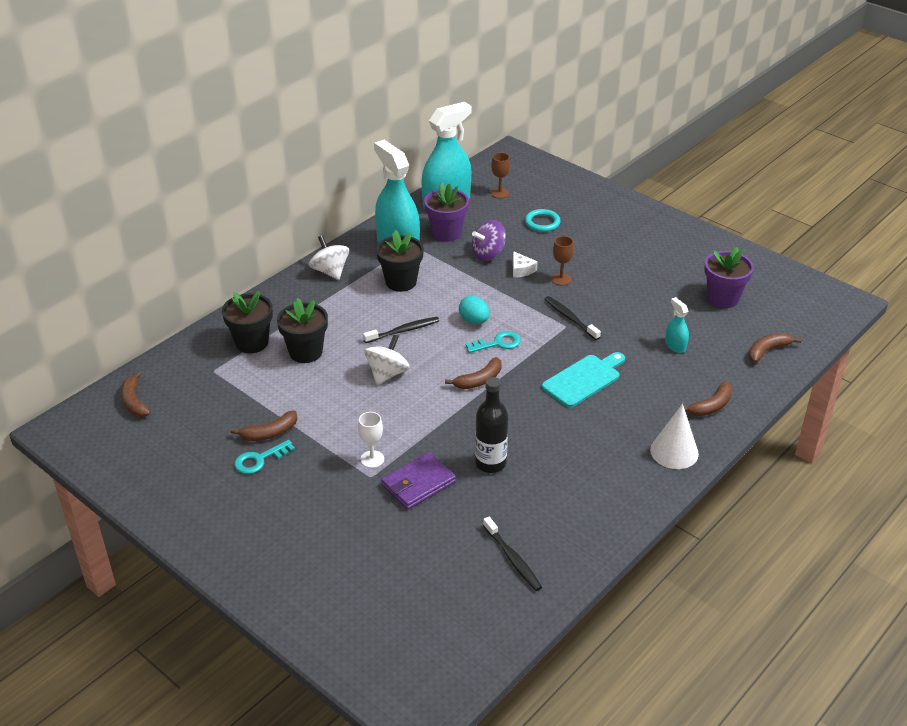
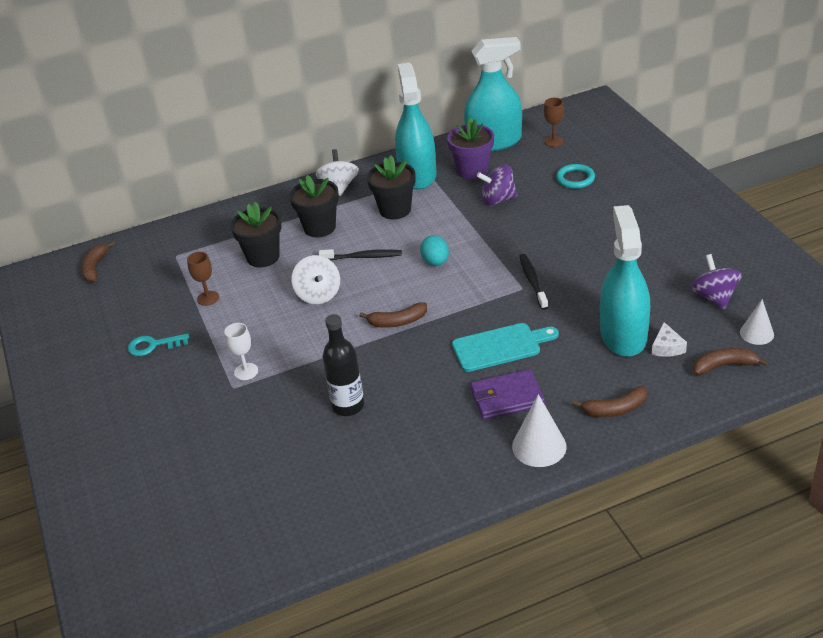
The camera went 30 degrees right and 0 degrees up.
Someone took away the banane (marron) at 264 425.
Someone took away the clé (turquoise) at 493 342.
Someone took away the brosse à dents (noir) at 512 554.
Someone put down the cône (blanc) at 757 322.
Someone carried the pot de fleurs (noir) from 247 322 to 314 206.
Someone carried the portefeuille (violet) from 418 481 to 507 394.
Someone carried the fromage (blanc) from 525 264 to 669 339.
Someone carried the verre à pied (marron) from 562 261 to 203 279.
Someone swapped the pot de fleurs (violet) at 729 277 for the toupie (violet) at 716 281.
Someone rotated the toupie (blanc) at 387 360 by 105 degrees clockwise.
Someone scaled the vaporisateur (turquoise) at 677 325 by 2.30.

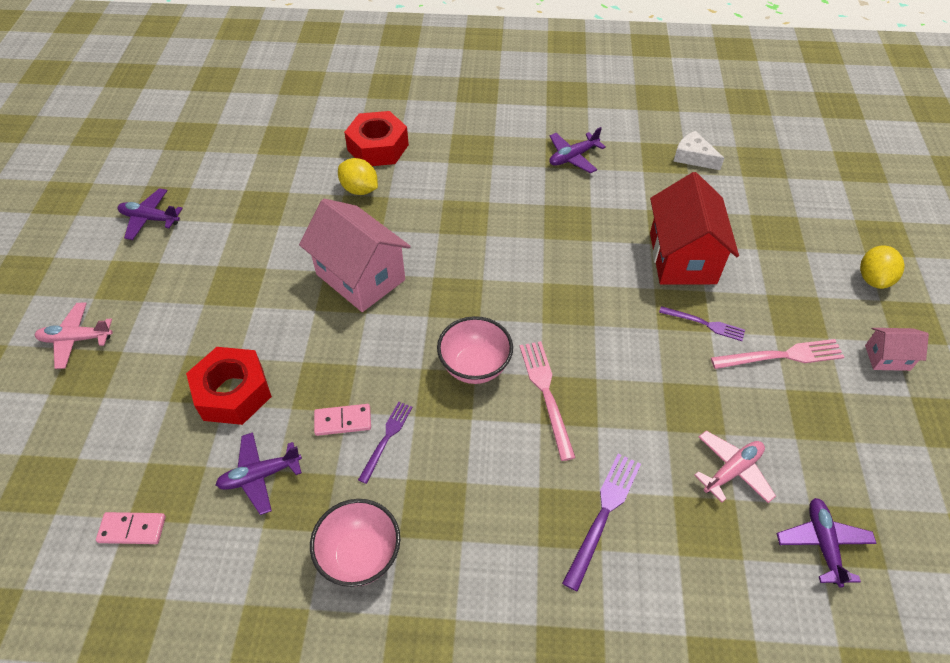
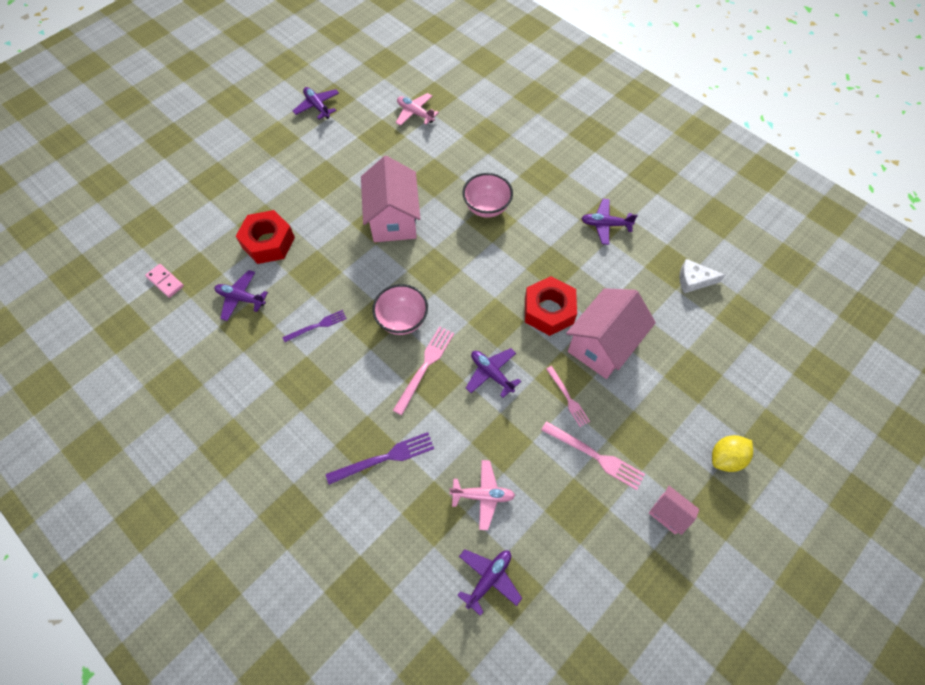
The camera went 40 degrees right and 10 degrees up.
Someone took away the domino (rose) at 342 420.
Someone took away the citron (jaune) at 358 176.
Someone put down the avion (violet) at 493 373.
Someone carried the avion (rose) from 74 335 to 417 109.
Someone carried the bol (rose) from 355 543 to 488 195.
Someone carried the écrou (rouge) from 376 138 to 551 306.
Someone repainted the maison (rouge) at 694 228, which became the maison (rose) at 611 333.
Someone repainted the fourchette (violet) at 702 323, which became the fourchette (rose) at 568 396.
Someone rotated the fromage (blanc) at 698 150 by 75 degrees counterclockwise.

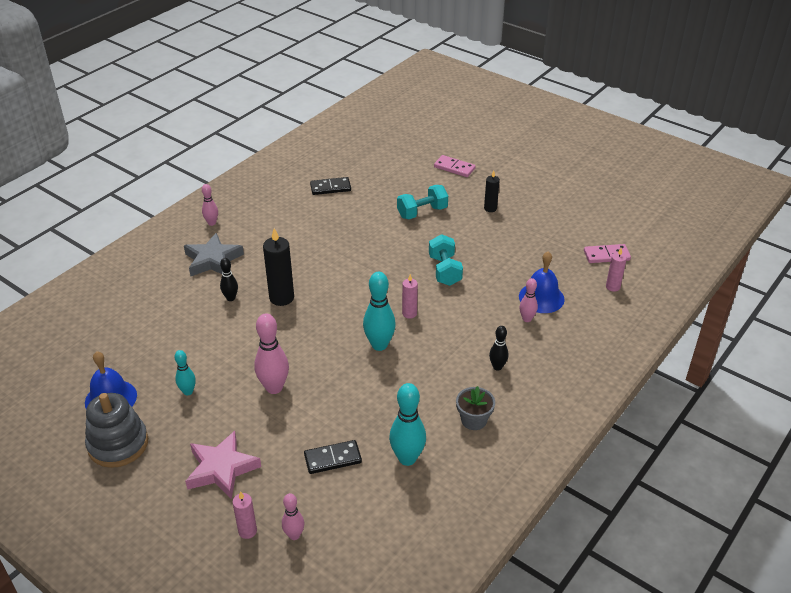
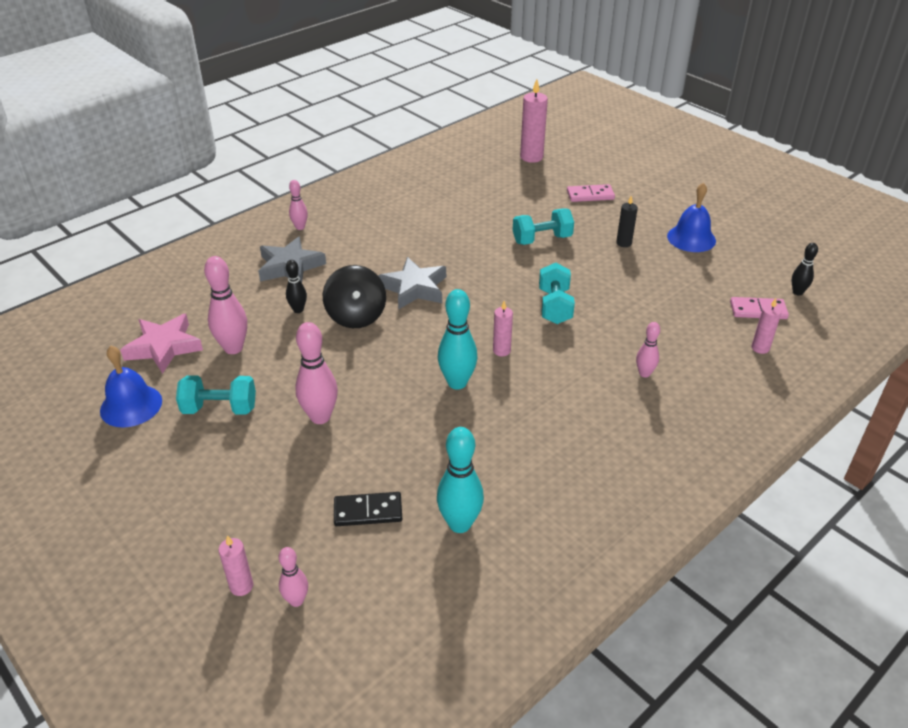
The camera went 10 degrees right and 0 degrees up.
Someone took away the jouet à empiler (gris) at 116 430.
Someone took away the domino (noir) at 330 186.
Someone took away the pot de fleurs (gris) at 475 408.
Someone put down the quille (rose) at 225 305.
Someone put down the étoile (gris) at 412 283.
Someone put down the bougie (rose) at 534 121.
Someone carried the étoile (rose) from 223 465 to 161 344.
Someone carried the quille (noir) from 498 348 to 805 269.
Someone carried the cloche (bleu) from 542 282 to 691 217.
Someone swapped the quille (turquoise) at 185 372 for the haltère (turquoise) at 216 394.
Someone swapped the bougie (noir) at 278 267 for the toupie (noir) at 354 296.
Someone rotated the domino (rose) at 455 166 by 45 degrees counterclockwise.

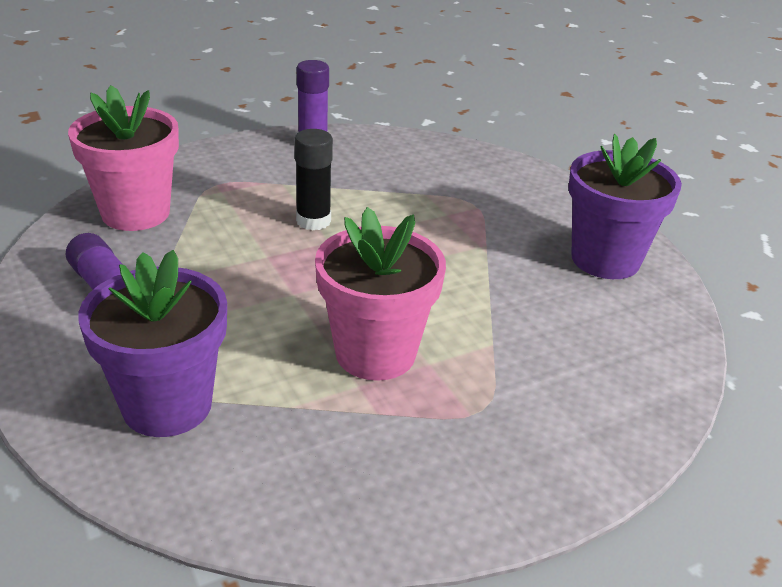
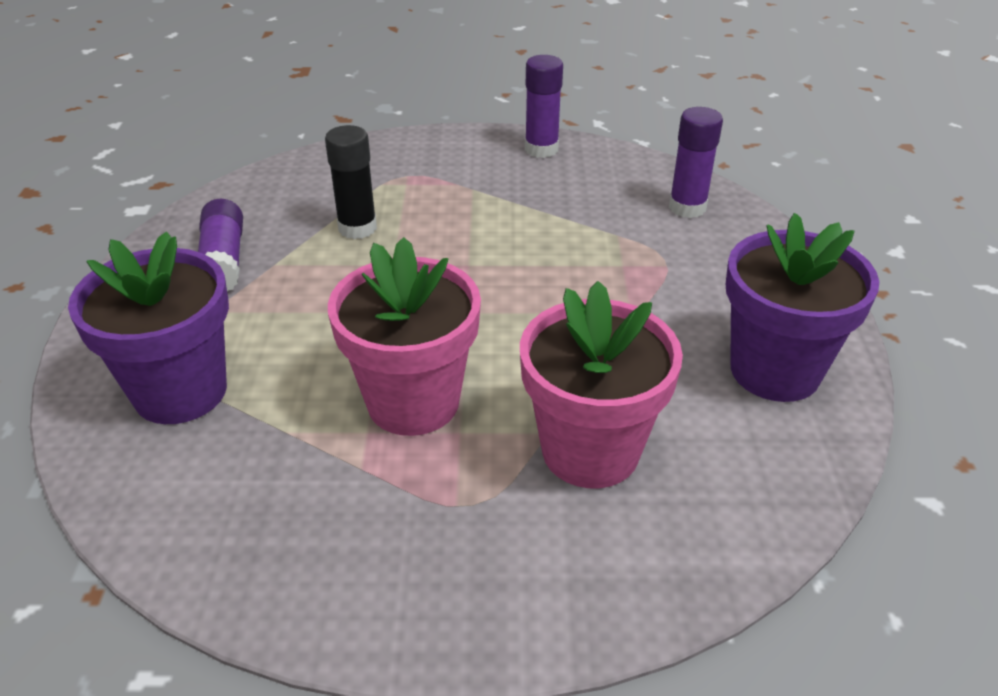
The camera went 30 degrees right and 5 degrees up.
Someone put down the bâton de colle (violet) at 696 162.
Someone carried the pot de fleurs (rose) from 123 158 to 601 384.
Someone carried the bâton de colle (noir) from 314 179 to 351 182.

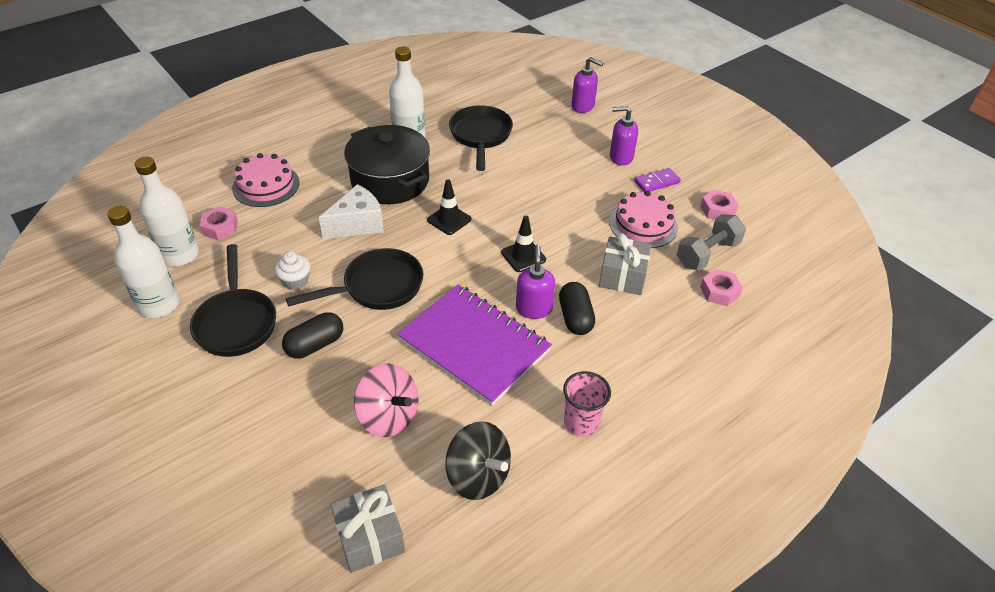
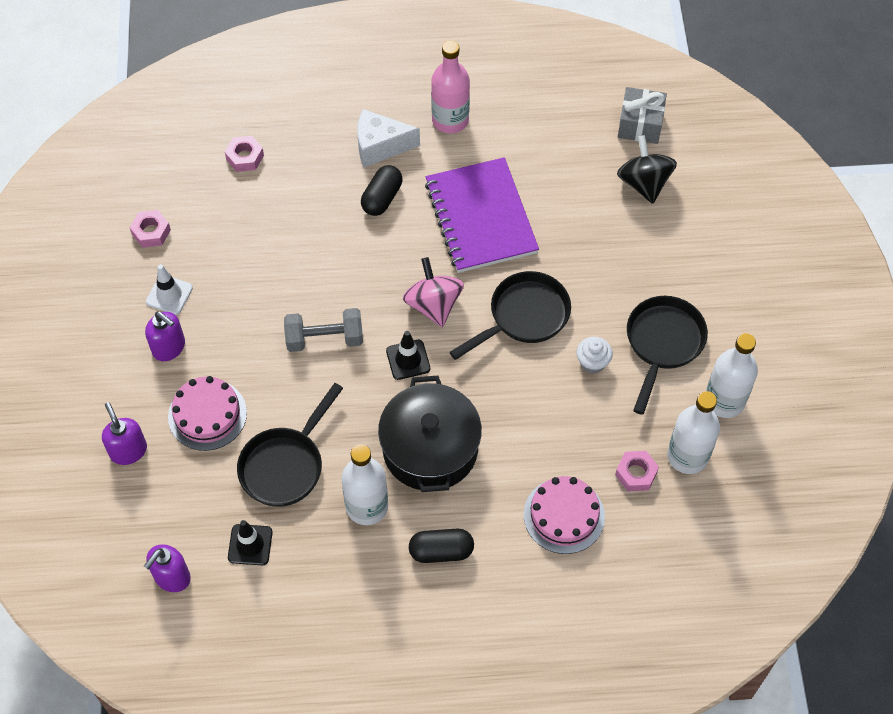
The camera went 145 degrees left and 15 degrees up.
Someone took away the cadeau (gris) at 625 264.
Someone carried the gélule (noir) from 312 335 to 441 546.
Someone carried the fromage (blanc) from 351 211 to 388 138.
Someone carried the toupie (rose) from 386 400 to 433 292.
Someone carried the toupie (noir) from 478 460 to 647 169.
Someone carried the cône de chantier (noir) from 523 244 to 250 542.
Someone carried the distributeur de savon (violet) from 535 282 to 167 568.
Someone carried the gâteau (rose) from 643 219 to 207 413.
Someone carried the haltère (gris) from 711 242 to 323 330.
Someone swapped the gobelet (rose) at 587 404 for the bouteille (rose) at 450 87.
Someone swapped the domino (violet) at 657 180 for the cône de chantier (blanc) at 169 289.
Someone rotated the poêle (noir) at 355 279 by 135 degrees clockwise.

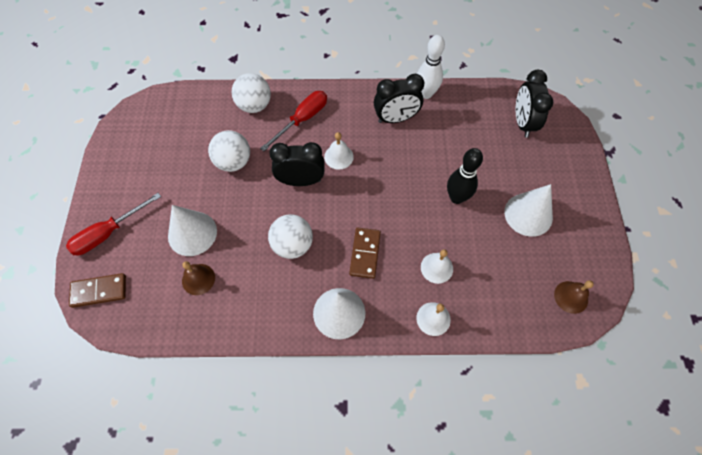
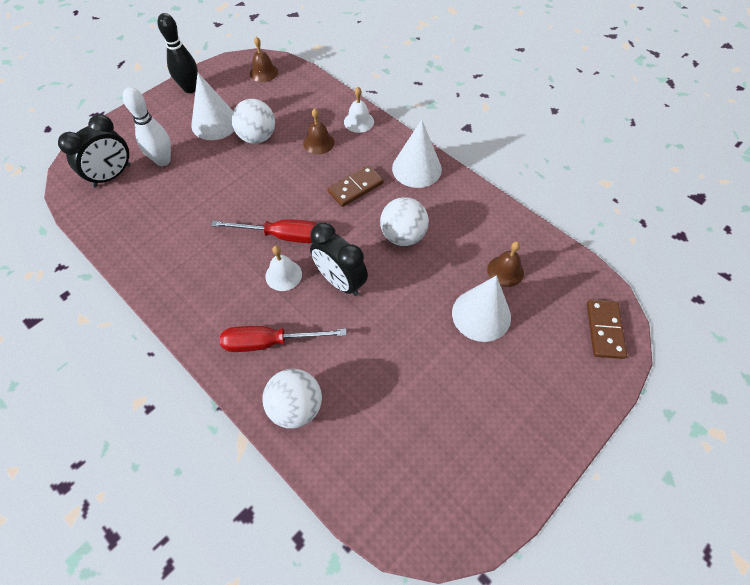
The camera went 135 degrees left and 5 degrees down.
Someone took away the réveil (noir) at 399 98.
Someone carried the tournevis (rouge) from 113 224 to 264 231.
Someone carried the balle (blanc) from 229 151 to 253 121.
Someone carried the quille (blanc) from 431 67 to 147 126.
Someone carried the quille (noir) from 465 176 to 178 53.
Someone repainted the cloche (blanc) at 437 266, which became the cloche (marron) at 319 131.
Someone rotated the domino (marron) at 97 290 by 60 degrees clockwise.

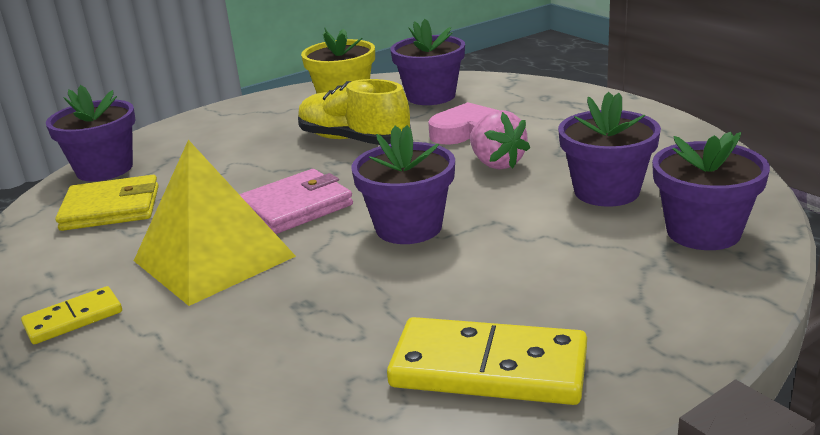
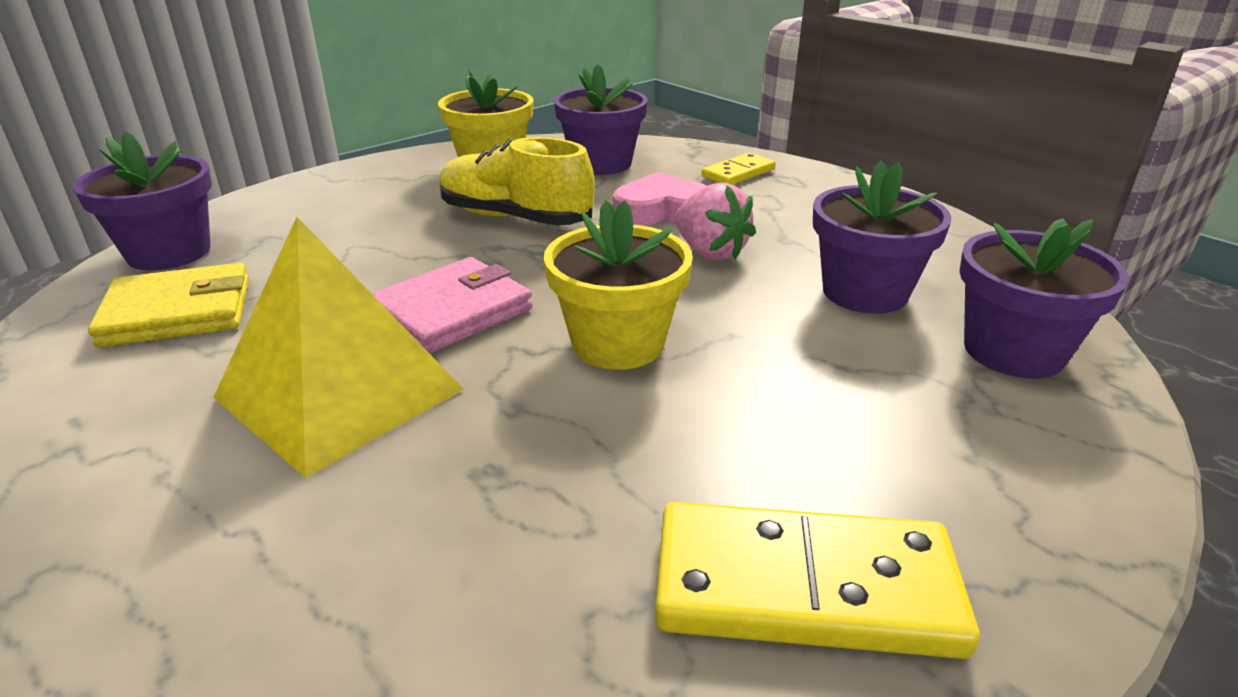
The camera went 10 degrees left and 5 degrees up.
Someone carried the domino (jaune) from 71 315 to 739 169.
Someone repainted the pot de fleurs (violet) at 403 184, which became the pot de fleurs (jaune) at 618 285.

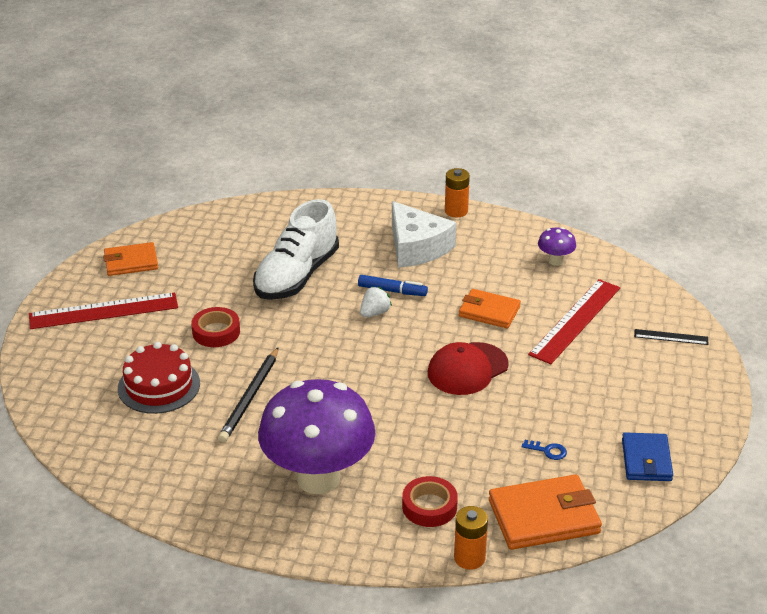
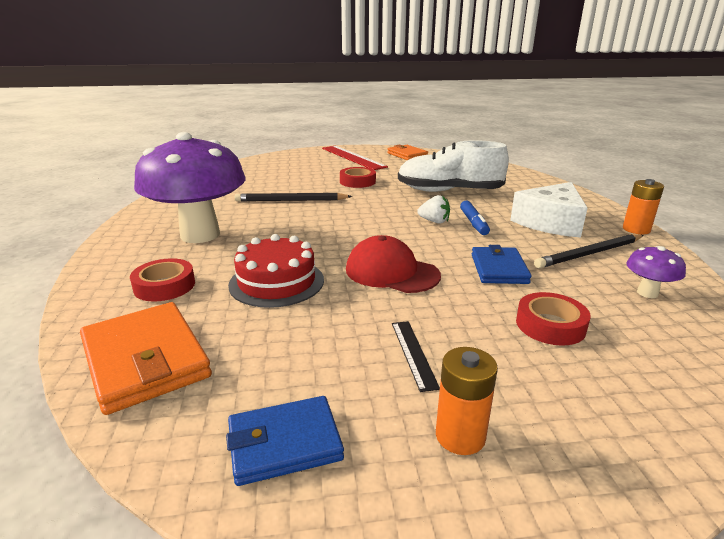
The camera went 70 degrees right and 10 degrees down.
Someone took away the clé (bleu) at 544 450.
Someone put down the crayon (noir) at 589 251.
Someone carried the gâteau (rouge) from 159 378 to 276 271.
Someone carried the pile (orange) from 471 538 to 467 401.
Someone carried the règle (noir) from 671 337 to 416 356.
Someone swapped the règle (rouge) at 574 321 for the ruban adhésif (rouge) at 553 319.
Someone repainted the portefeuille (orange) at 490 309, which became the portefeuille (bleu) at 502 264.

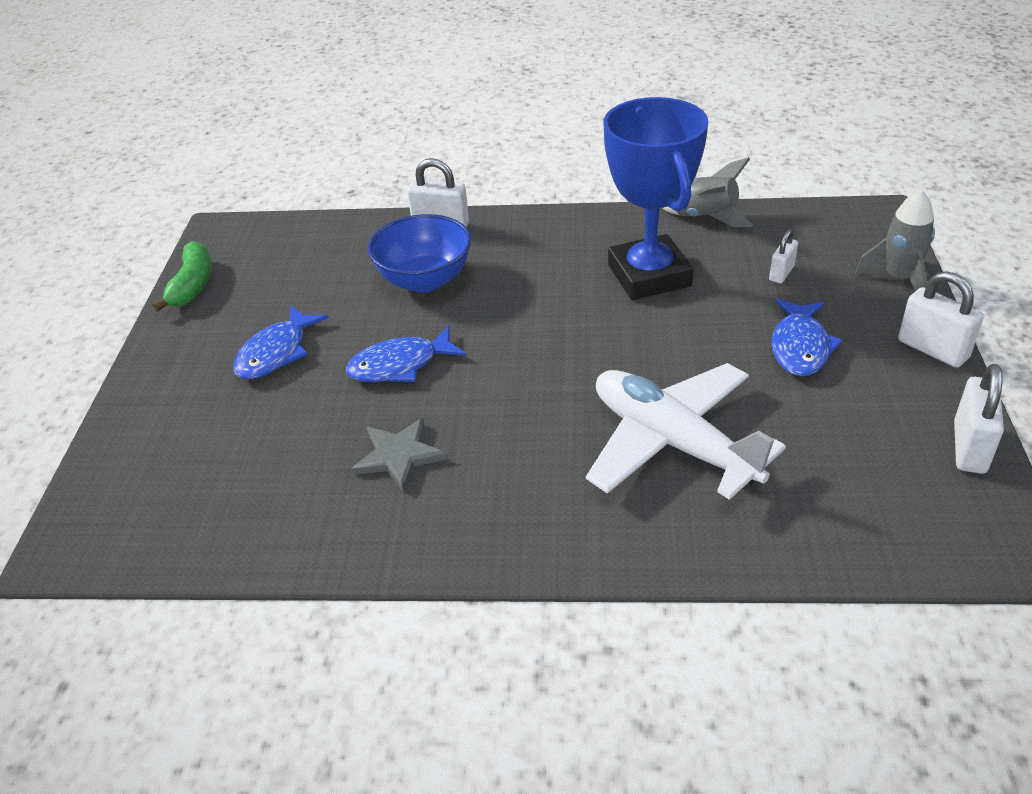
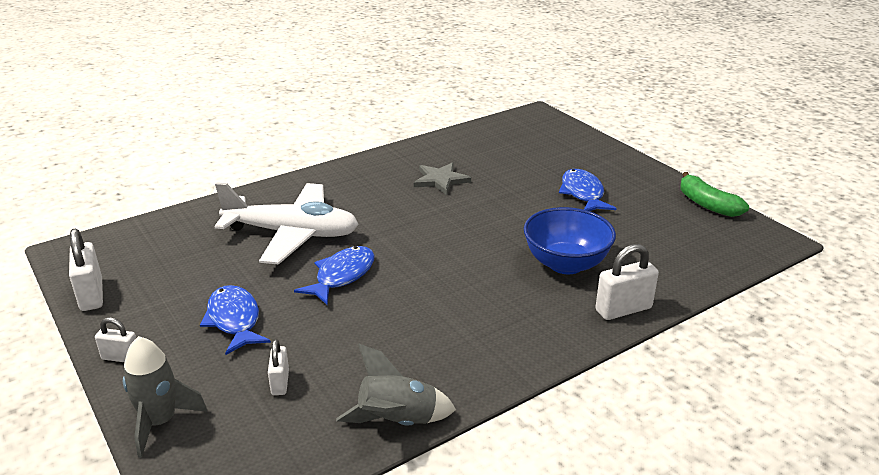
The camera went 140 degrees right and 10 degrees down.
Someone took away the trophée (bleu) at 655 198.
Someone carried the poisson (bleu) from 406 354 to 334 275.
Someone scaled the cadenas (blanc) at 940 319 by 0.60.

